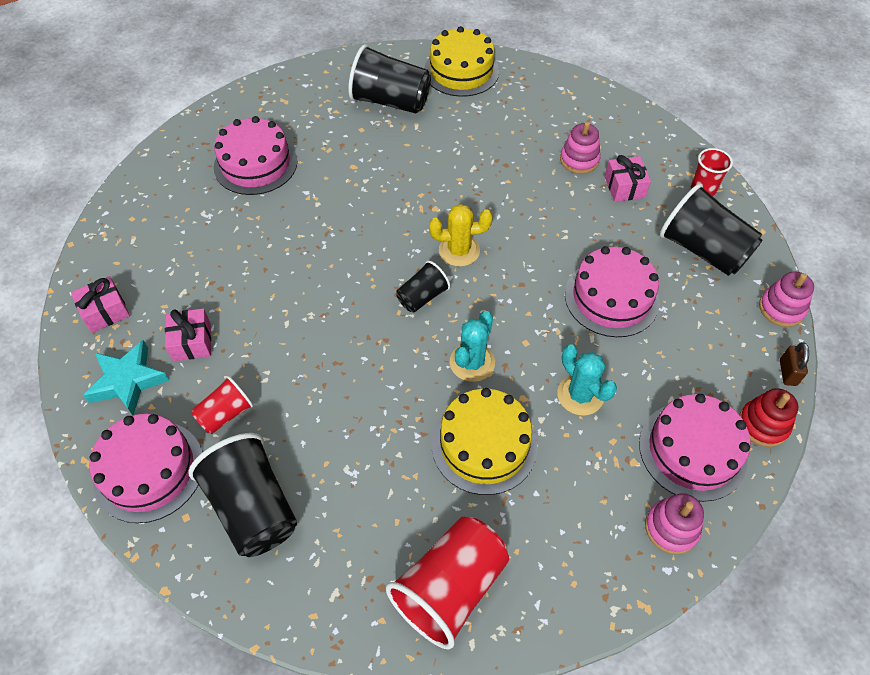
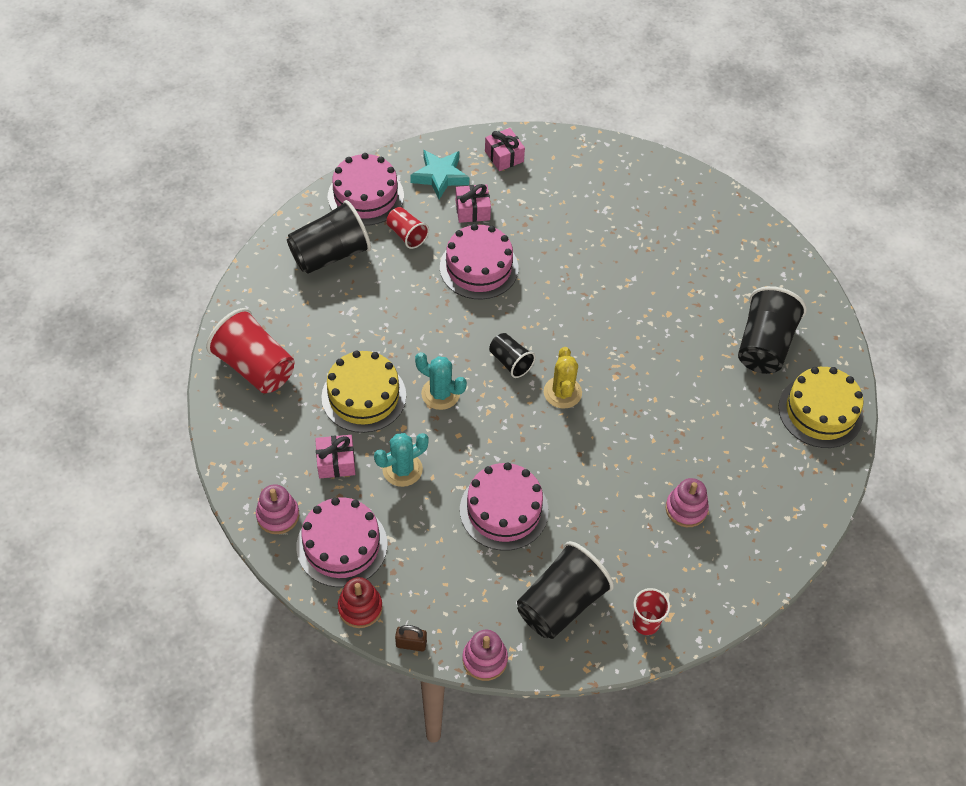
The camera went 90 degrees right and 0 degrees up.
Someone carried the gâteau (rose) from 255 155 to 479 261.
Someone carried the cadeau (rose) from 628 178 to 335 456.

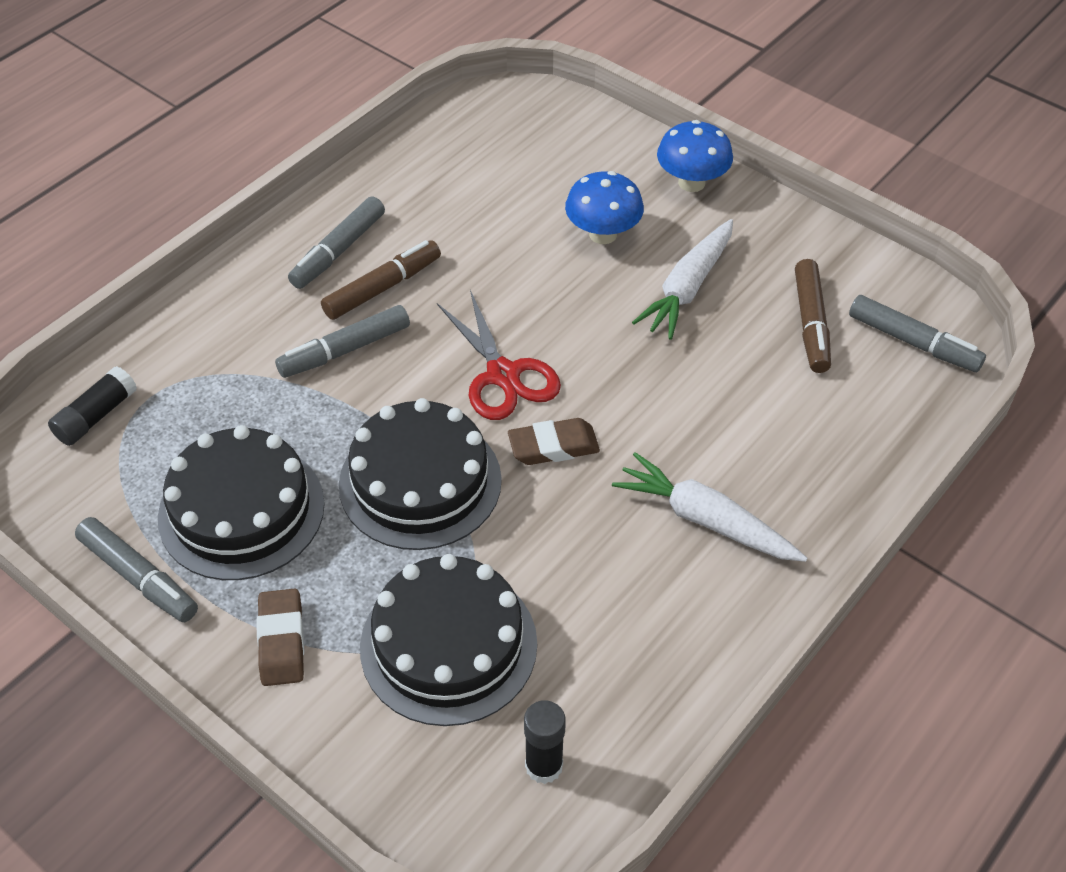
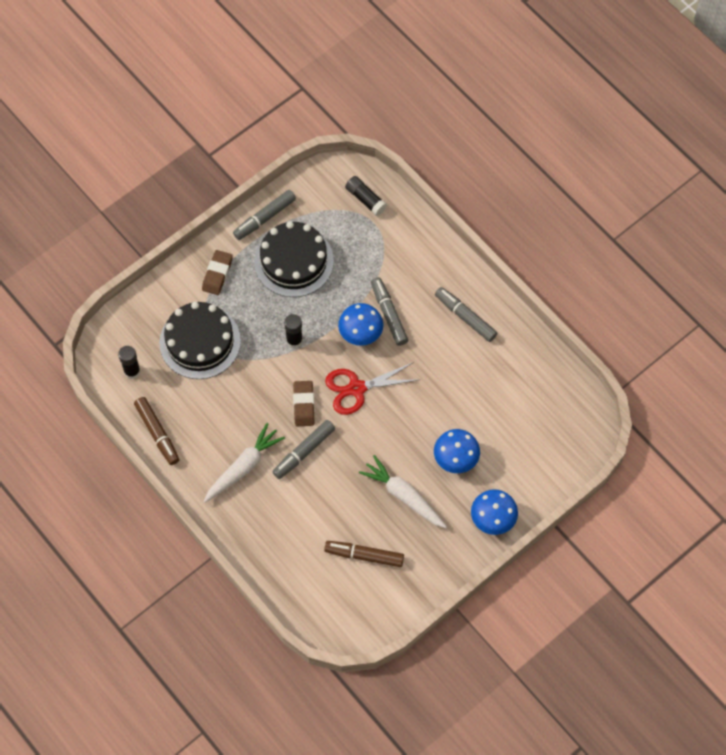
The camera went 100 degrees right and 15 degrees up.
Someone put down the champignon (bleu) at 360 324.
Someone carried the feutre (marron) from 381 280 to 156 431.
Someone carried the feutre (gris) from 917 333 to 303 449.
Someone swapped the gâteau (noir) at 420 474 for the bâton de colle (noir) at 293 331.
Someone rotated the gomme (marron) at 280 637 by 75 degrees counterclockwise.

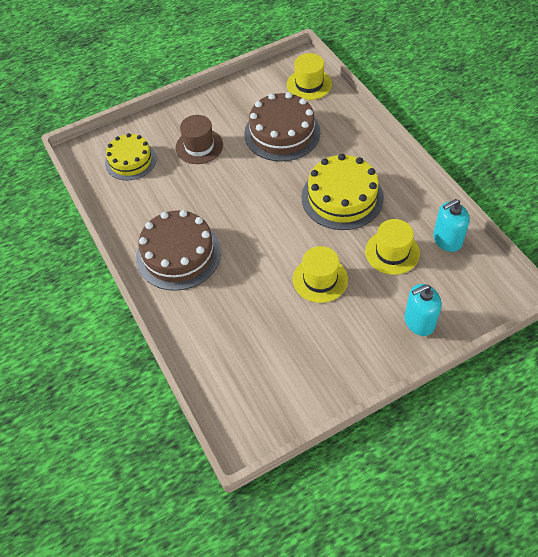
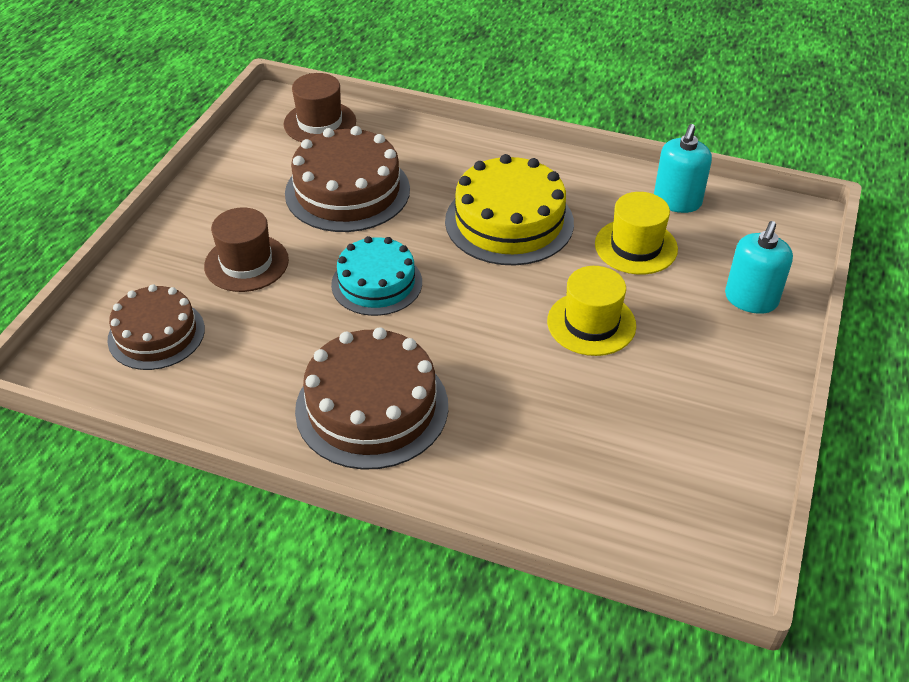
The camera went 45 degrees left and 10 degrees down.
Someone put down the gâteau (turquoise) at 376 276.
Someone repainted the gâteau (jaune) at 130 156, which became the gâteau (marron) at 156 327.
Someone repainted the chapeau (jaune) at 309 76, which became the chapeau (marron) at 320 107.

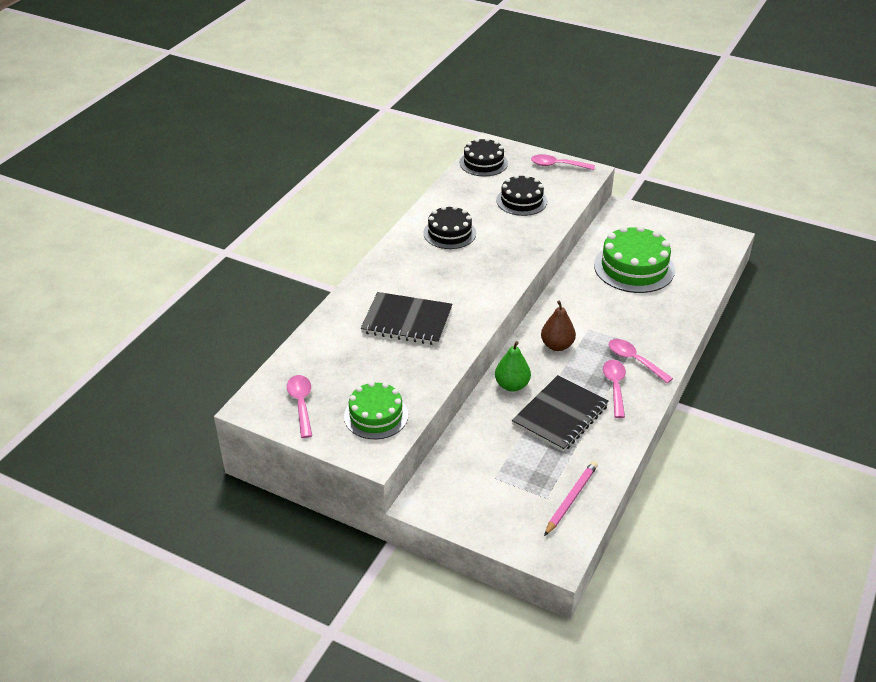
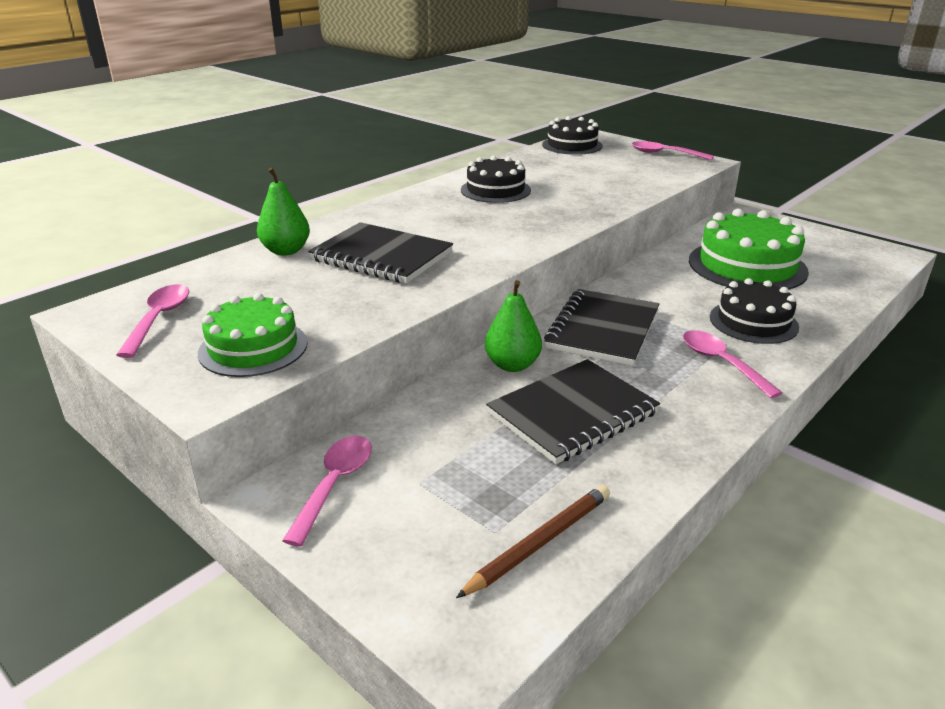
The camera went 15 degrees right and 10 degrees down.
Someone put down the poire (vert) at 283 211.
Someone carried the gâteau (noir) from 521 195 to 754 311.
Someone carried the cuillère (rose) from 614 389 to 327 491.
Someone swapped the poire (marron) at 558 325 for the carnet (noir) at 601 327.
Someone repainted the crayon (rose) at 571 498, which became the crayon (marron) at 533 541.

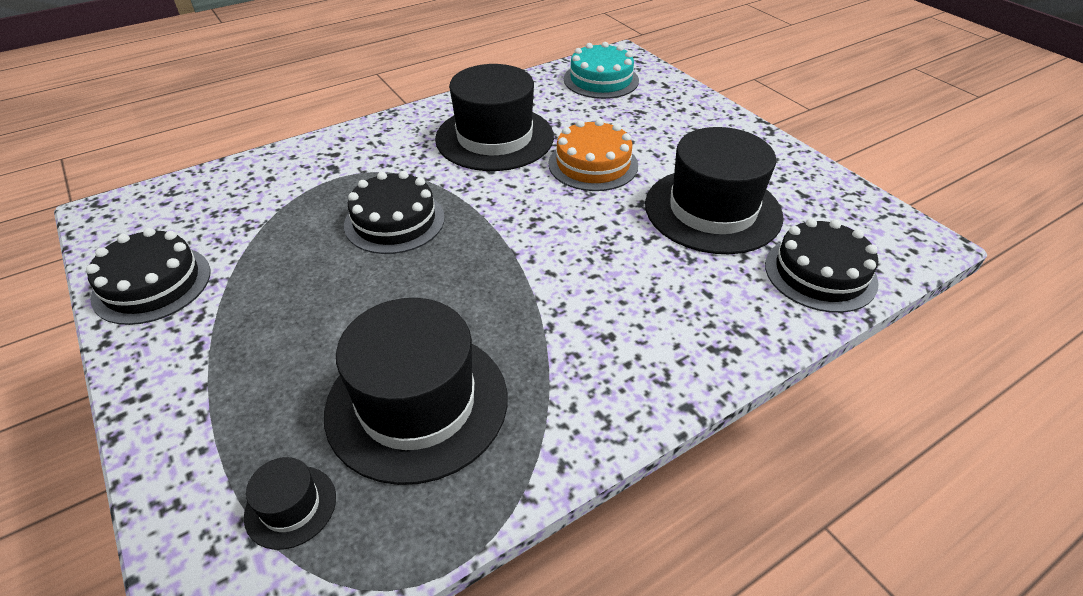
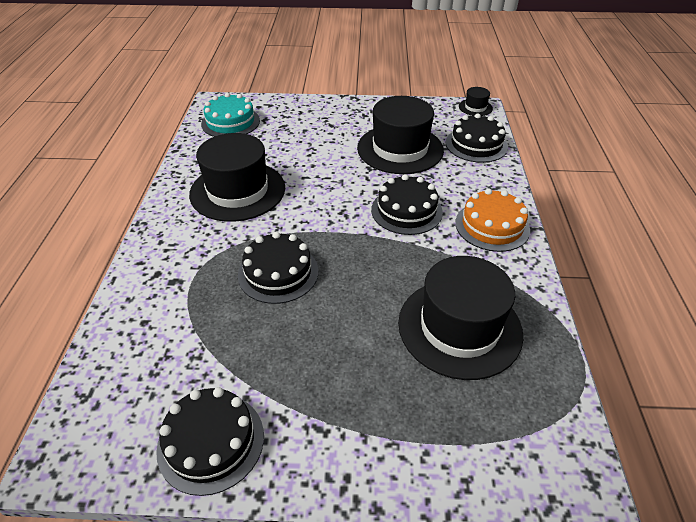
The camera went 55 degrees left and 0 degrees up.
Someone put down the gâteau (noir) at 407 204.
Someone carried the chapeau (noir) from 290 503 to 476 101.
Someone carried the gâteau (orange) from 593 155 to 492 220.

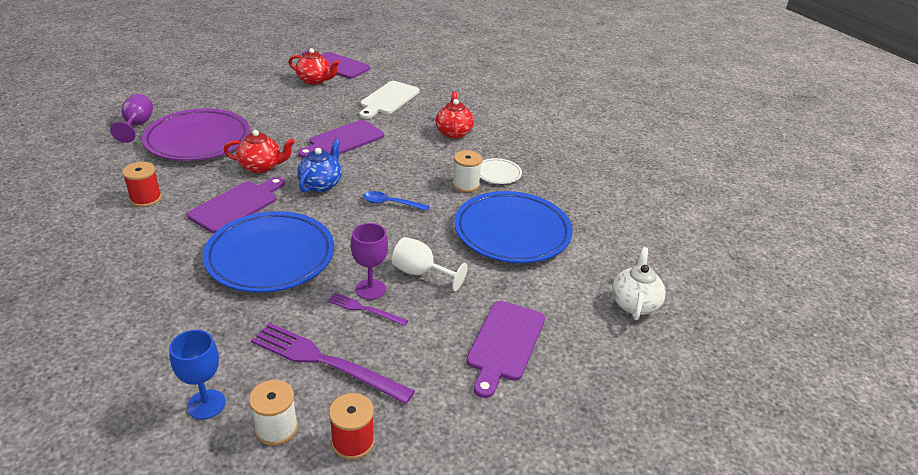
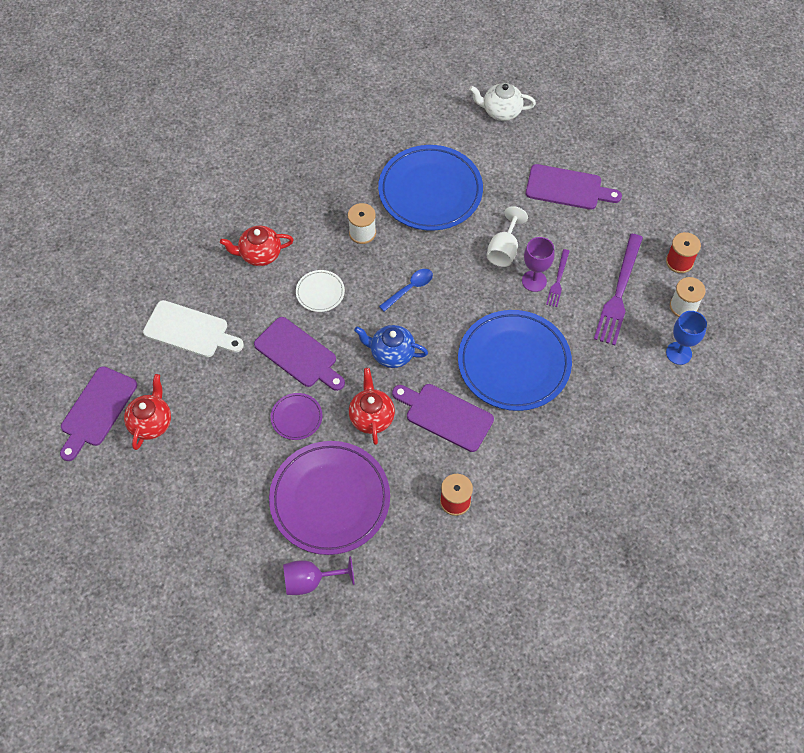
The camera went 95 degrees left and 25 degrees up.
Someone put down the assiette (violet) at 296 416.
Someone carried the assiette (blanc) from 501 171 to 320 291.
Someone rotated the cuillère (bleu) at 396 201 by 135 degrees counterclockwise.

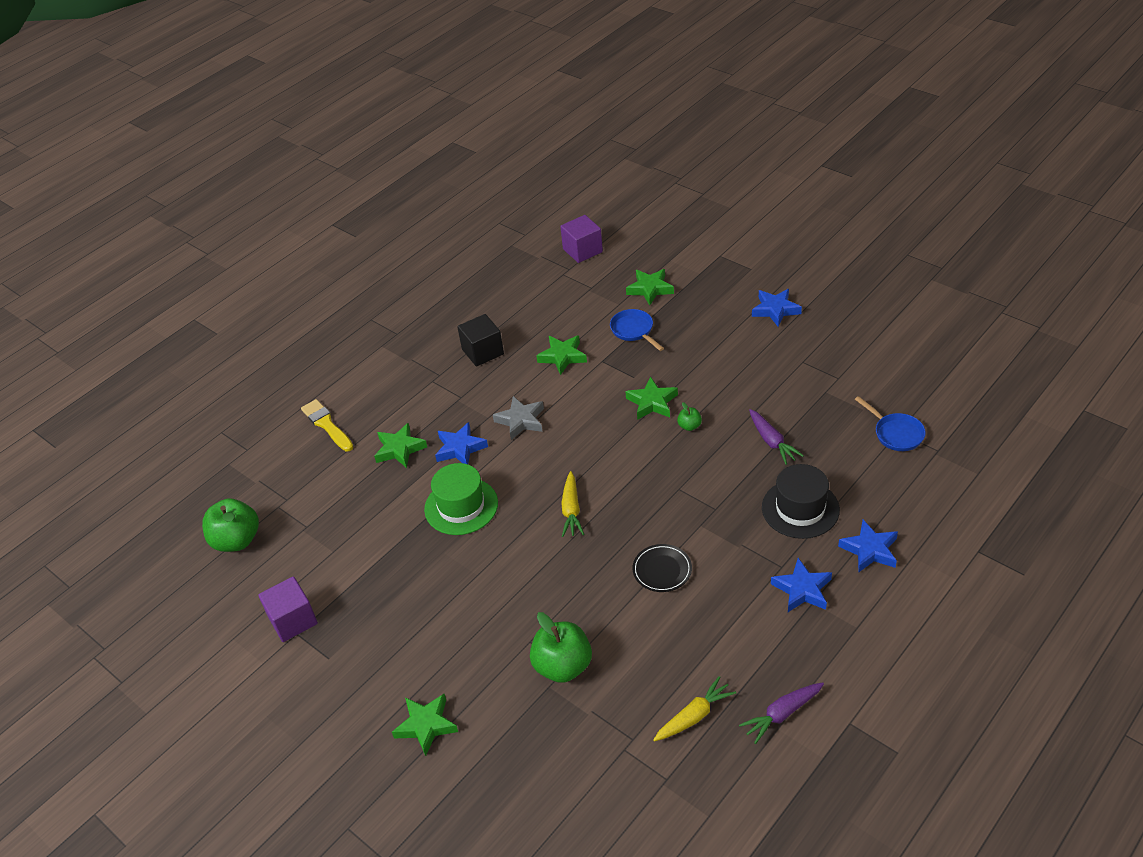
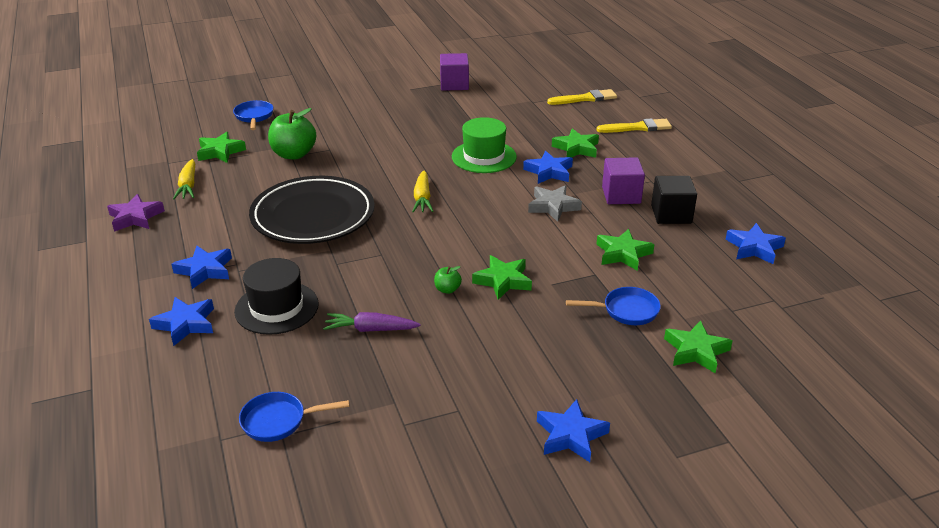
The camera went 115 degrees right and 10 degrees down.
Someone took away the pomme (vert) at 230 525.
Someone put down the poêle (bleu) at 253 115.
Someone put down the pinceau (jaune) at 582 97.
Someone put down the étoile (bleu) at 756 243.
Someone carried the étoile (vert) from 425 725 to 221 147.
Someone carried the cube (violet) from 581 239 to 623 180.
Someone swapped the carotte (violet) at 781 713 for the étoile (violet) at 136 213.
Someone rotated the carotte (jaune) at 572 504 by 120 degrees counterclockwise.
Someone scaled the assiette (noir) at 662 568 by 2.29.

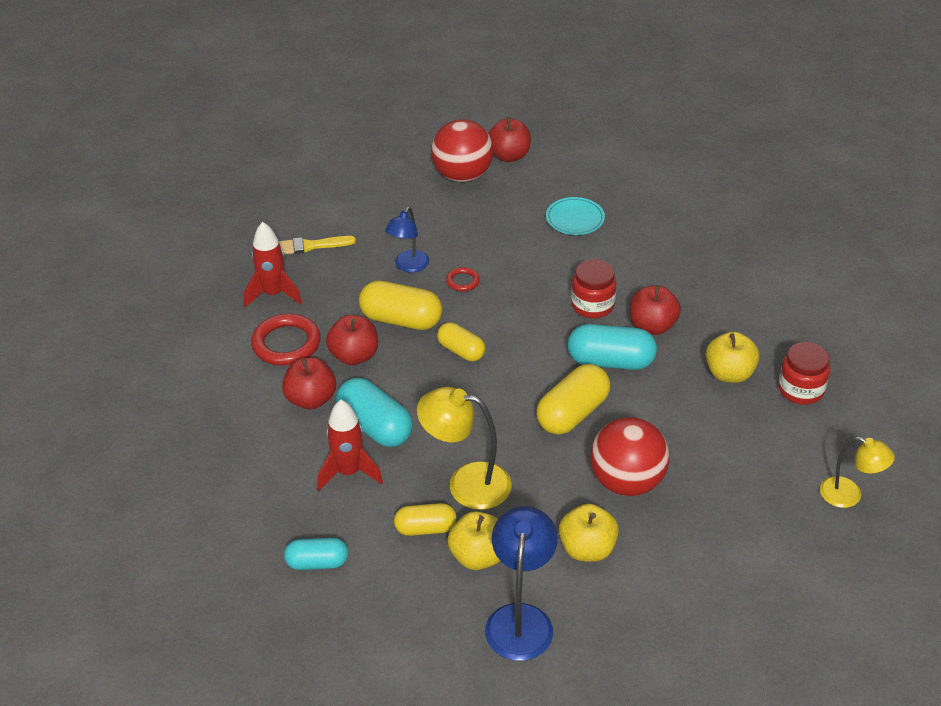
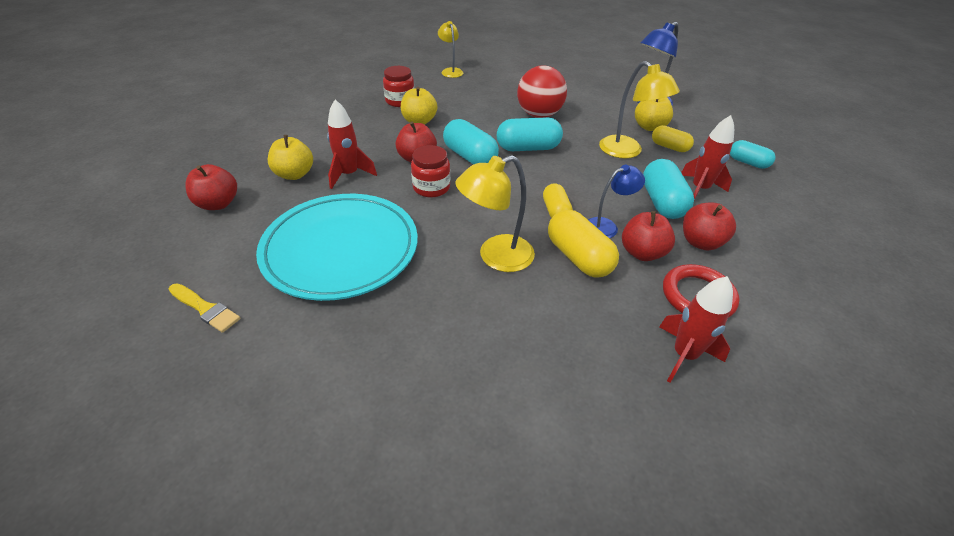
The camera went 140 degrees left and 0 degrees up.
Someone took away the balle (rouge) at 462 150.
Someone put down the fusée (rouge) at 352 144.
Someone carried the pinceau (jaune) from 317 245 to 204 308.
Someone carried the lampe (bleu) from 407 240 to 616 201.
Someone carried the pomme (rouge) from 509 139 to 211 187.
Someone carried the pomme (jaune) from 589 533 to 290 157.
Someone swapped the anneau (rouge) at 463 279 for the lampe (jaune) at 495 213.
Someone repainted the gélule (jaune) at 573 399, which became the gélule (turquoise) at 530 134.
Someone scaled the assiette (turquoise) at 575 216 by 2.44.

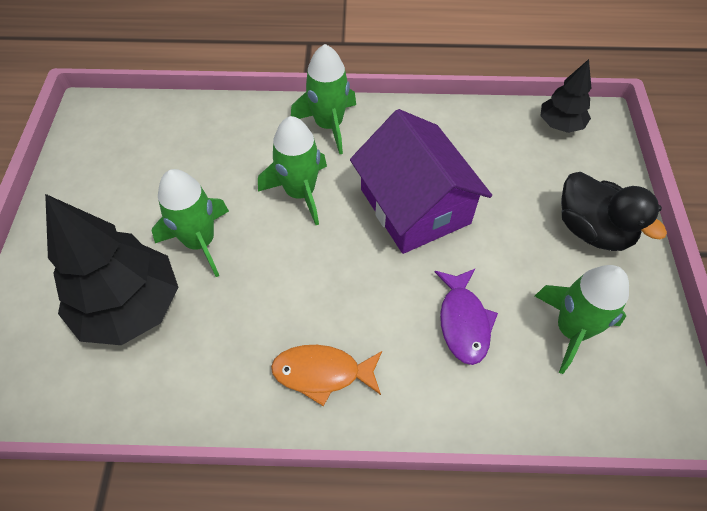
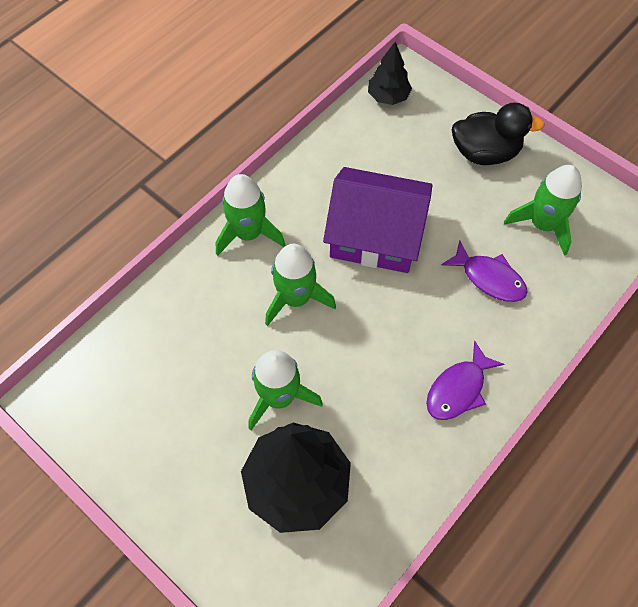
The camera went 50 degrees left and 5 degrees up.
Someone repainted the poisson (orange) at 326 375, which became the poisson (violet) at 465 380.

